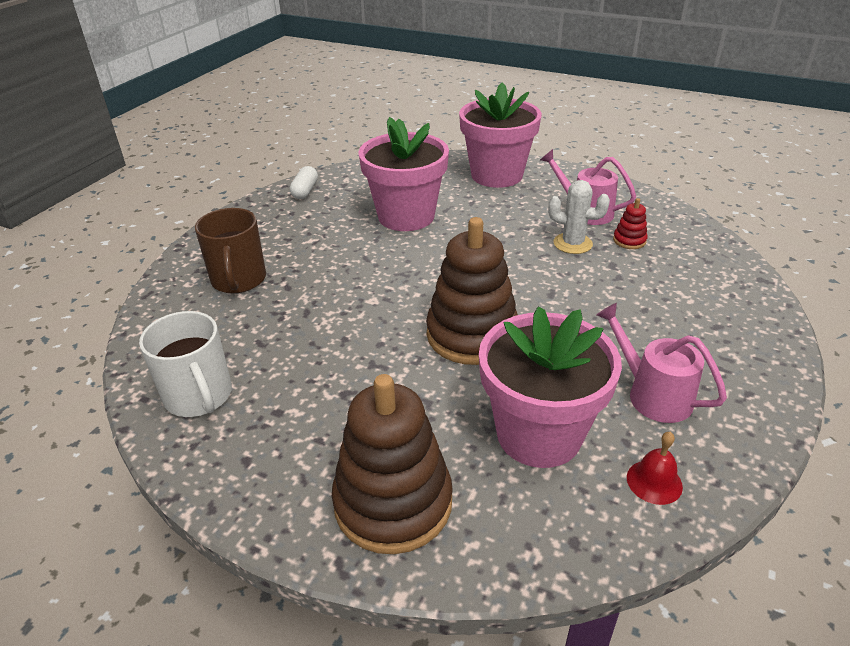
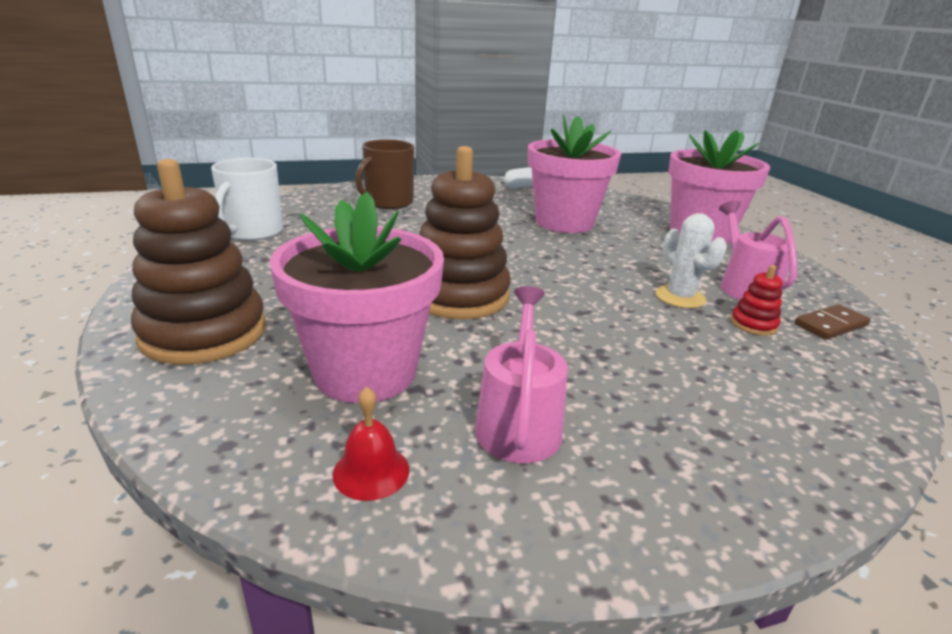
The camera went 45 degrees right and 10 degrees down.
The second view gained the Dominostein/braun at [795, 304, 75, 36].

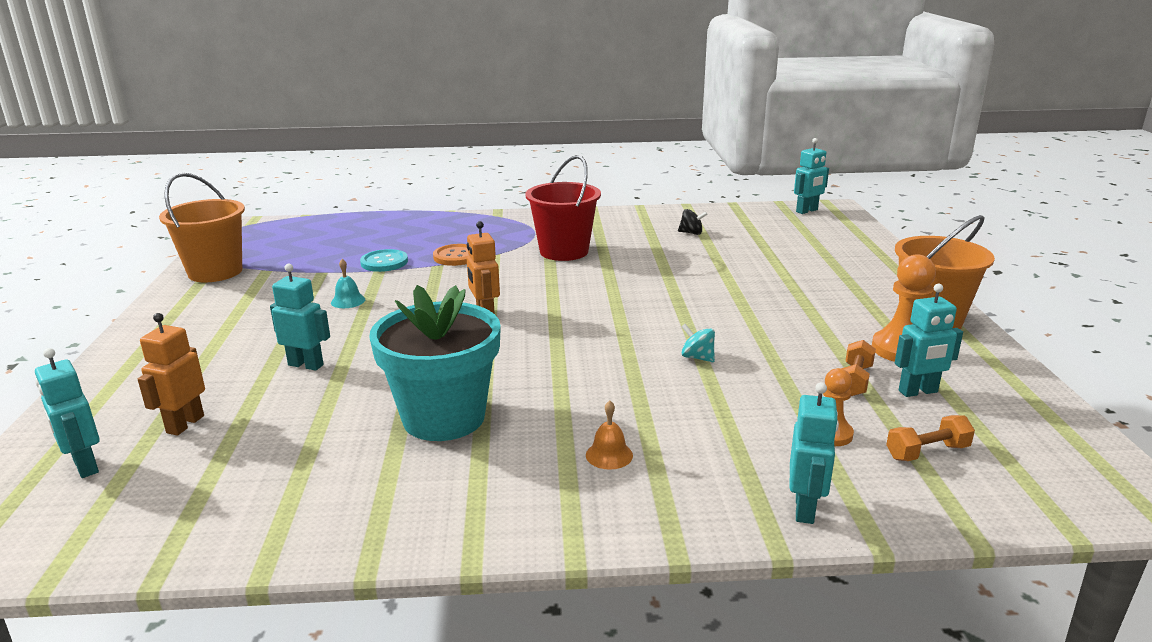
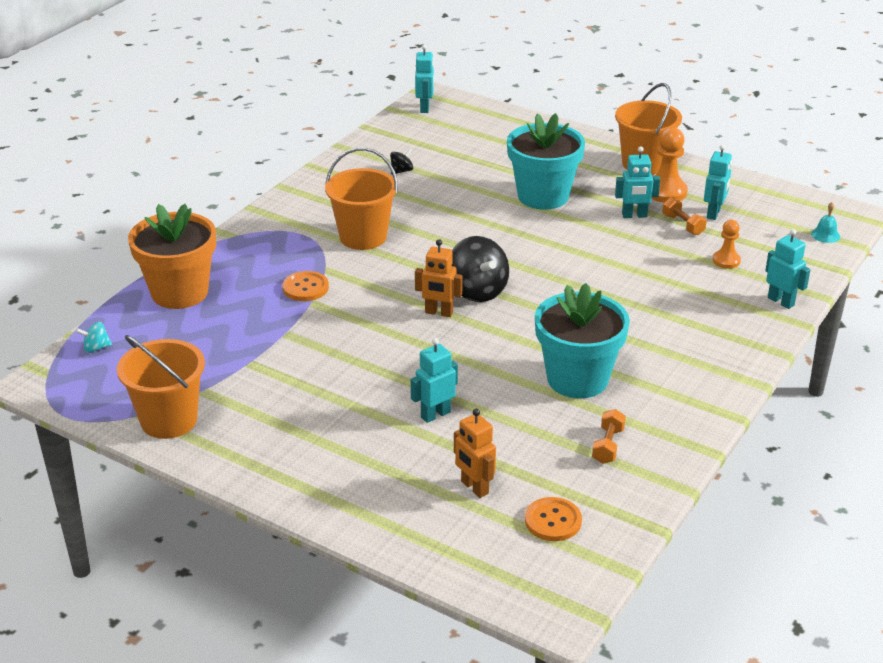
The camera went 55 degrees left and 10 degrees up.
What was the Eimer/rot at [525, 155, 76, 106] turned into the Eimer/orange at [325, 148, 73, 102].
The second view lost the Knopf/türkis at [360, 249, 48, 23].
The Glocke/türkis ended up elsewhere, having gone from [331, 259, 34, 49] to [811, 202, 29, 41].
The Kreisel/türkis ended up elsewhere, having gone from [681, 324, 34, 38] to [76, 322, 36, 31].
The Roboter/türkis ended up elsewhere, having gone from [35, 348, 65, 130] to [615, 146, 45, 72].
The second view lost the Glocke/orange at [586, 401, 47, 69].
The Hantel/orange ended up elsewhere, having gone from [886, 415, 89, 46] to [592, 409, 34, 55].
The second view gained the Blumentopf/türkis at [507, 113, 78, 97].
The second view gained the Blumentopf/orange at [128, 204, 88, 105].
The second view gained the Kreisel/schwarz at [452, 236, 57, 66].
The second view gained the Knopf/orange at [525, 497, 57, 44].

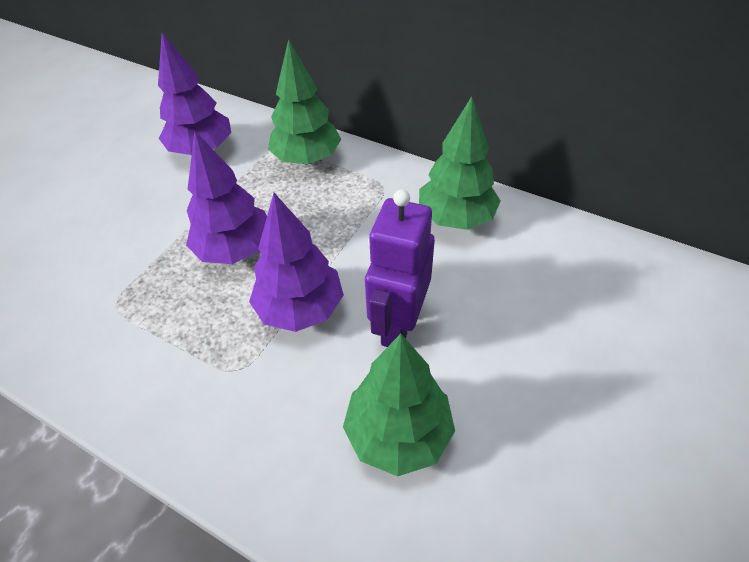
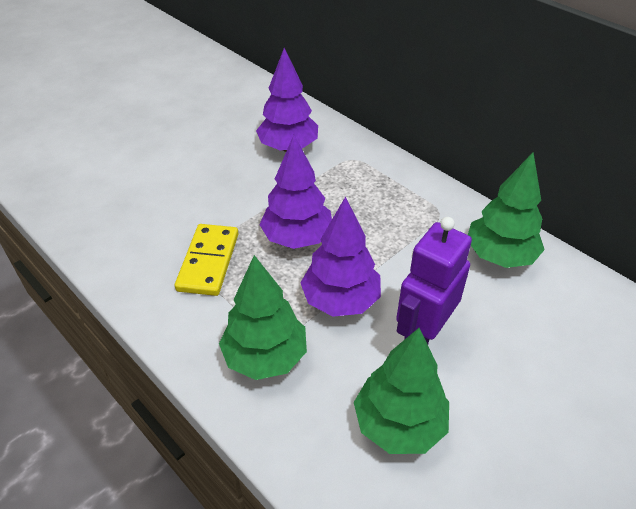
The camera went 15 degrees right and 5 degrees down.
The Baum/grün ended up elsewhere, having gone from [268, 39, 73, 125] to [219, 255, 88, 125].
The second view gained the Dominostein/gelb at [175, 224, 64, 72].

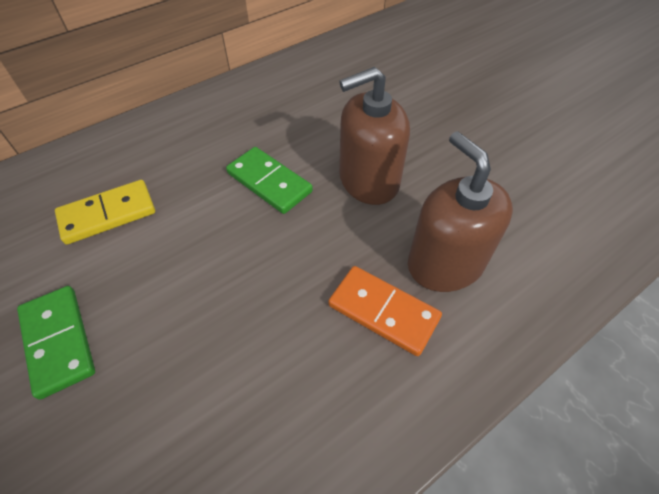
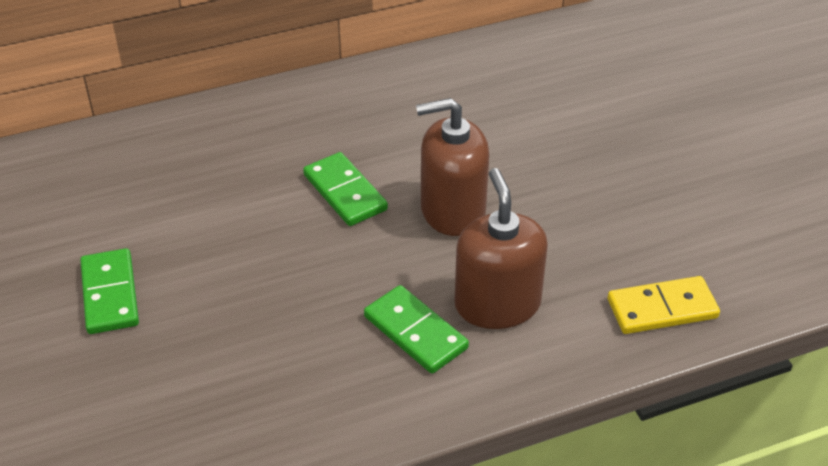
The camera went 15 degrees right and 10 degrees down.
The Dominostein/gelb ended up elsewhere, having gone from [55, 180, 100, 65] to [608, 276, 112, 58].
What was the Dominostein/orange at [328, 266, 114, 90] turned into the Dominostein/grün at [364, 285, 105, 89].

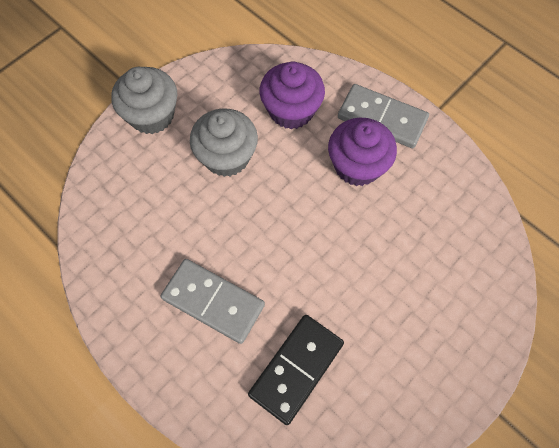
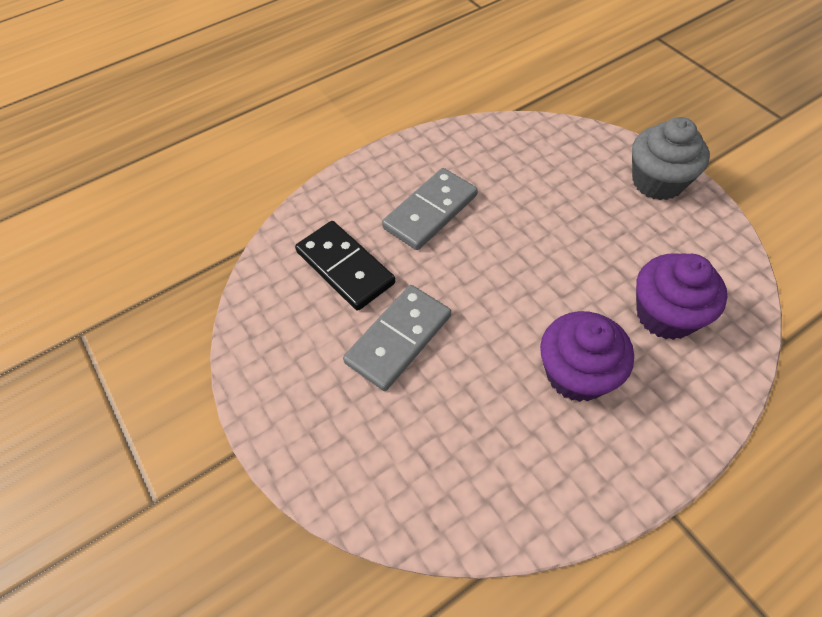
The camera went 105 degrees right and 10 degrees down.
The Dominostein/grau ended up elsewhere, having gone from [338, 84, 91, 64] to [343, 285, 108, 106].
The second view lost the Muffin/grau at [190, 108, 68, 69].

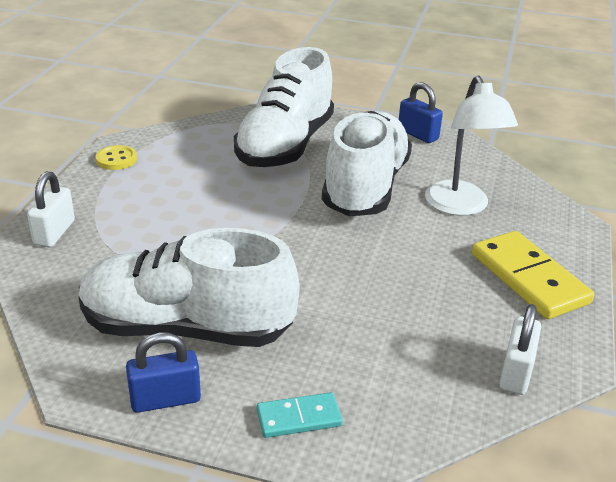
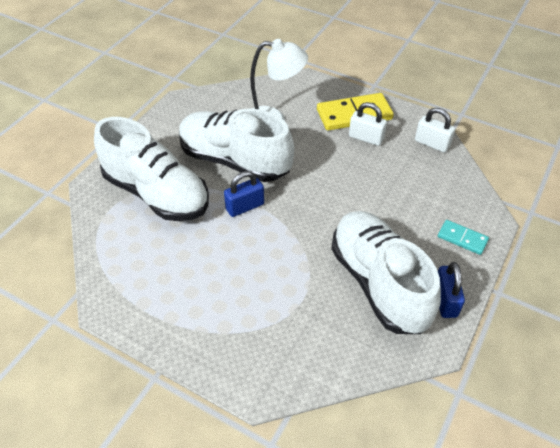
The camera went 75 degrees left and 15 degrees up.
The Vorhängeschloss/blau ended up elsewhere, having gone from [399, 82, 44, 61] to [224, 171, 40, 46].
The second view lost the Knopf/gelb at [95, 145, 42, 25].
The Vorhängeschloss/weiß ended up elsewhere, having gone from [27, 171, 48, 76] to [349, 102, 38, 44].
The Schuh/weiß at [79, 228, 220, 119] ended up facing another way, 135 degrees clockwise from before.
The Dominostein/türkis at [257, 392, 86, 46] ended up facing another way, 60 degrees counterclockwise from before.

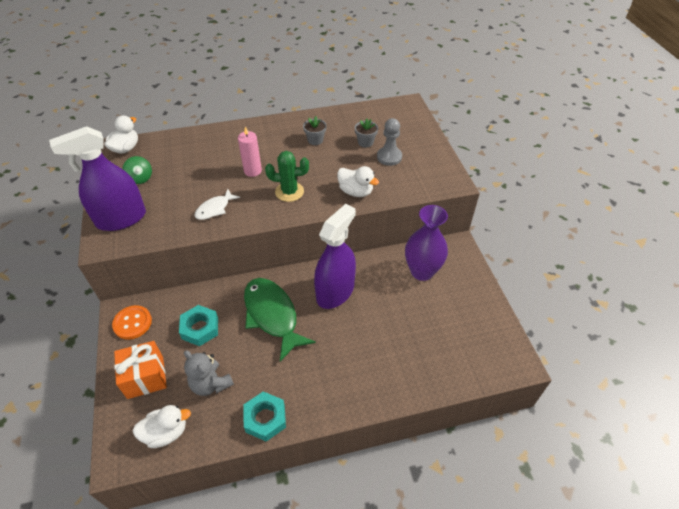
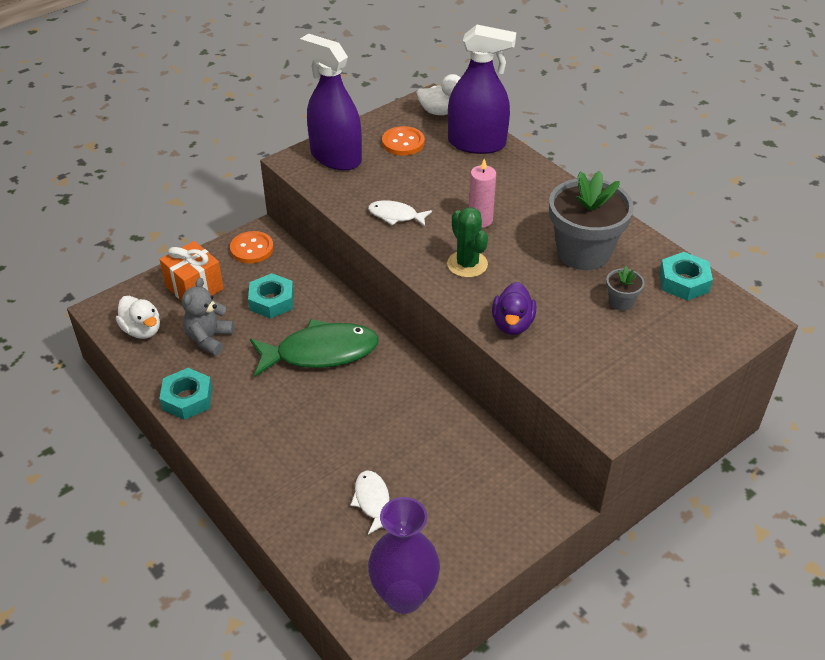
The camera went 65 degrees right and 5 degrees down.
The size of the Blumentopf/grau at [303, 116, 24, 29] changed by a factor of 2.29.
The second view lost the Bauer/grau at [377, 118, 25, 48].
Where the Kreisel/grün stood at [123, 156, 29, 28], the Knopf/orange came to stand at [382, 126, 43, 30].
What was the Ente/weiß at [337, 166, 42, 31] turned into the Ente/lila at [492, 282, 44, 53].
The Sprühflasche/lila ended up elsewhere, having gone from [314, 204, 42, 105] to [448, 25, 68, 129].
The Vase/lila ended up elsewhere, having gone from [405, 205, 43, 76] to [368, 497, 72, 117].
The Fisch/grün at [244, 278, 72, 83] ended up facing another way, 45 degrees clockwise from before.
The second view gained the Sechskantmutter/türkis at [659, 252, 54, 49].
The second view gained the Fisch/weiß at [350, 471, 40, 64].

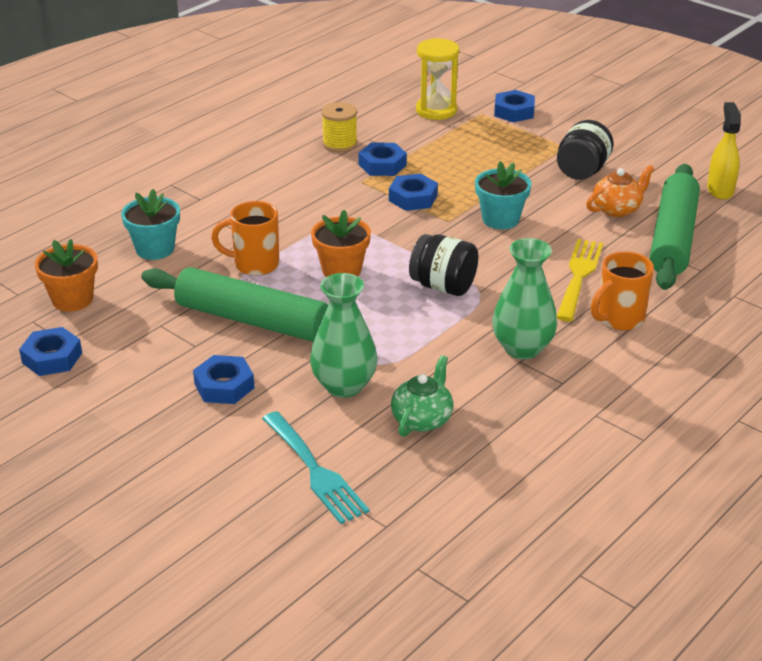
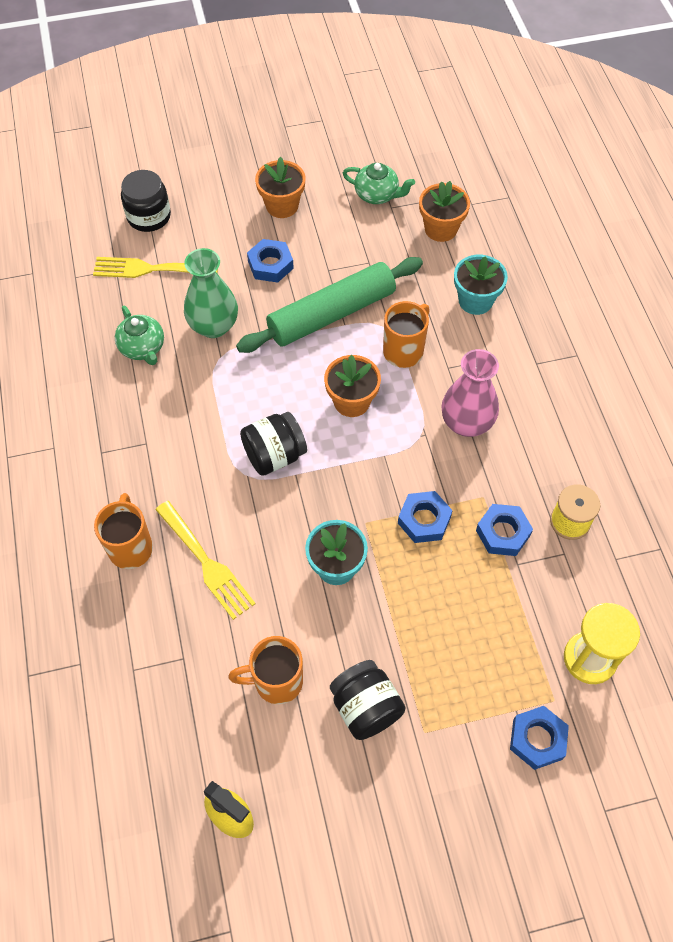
The camera went 125 degrees right and 25 degrees up.
The second view lost the Nudelholz/grün at [650, 164, 50, 126].
Where the Teekanne/orange stood at [586, 165, 68, 52], the Tasse/orange came to stand at [228, 636, 75, 68].
The second view lost the Vase/grün at [492, 238, 66, 121].
Where the Sechskantmutter/blau stood at [19, 327, 63, 49], the Teekanne/grün came to stand at [343, 163, 72, 41].
What was the Gabel/türkis at [262, 411, 108, 113] turned into the Gabel/gelb at [93, 257, 125, 21].
The second view gained the Blumentopf/orange at [255, 157, 50, 61].
The second view gained the Einmachglas/schwarz at [121, 170, 50, 62].
The second view gained the Vase/rosa at [441, 349, 58, 88].

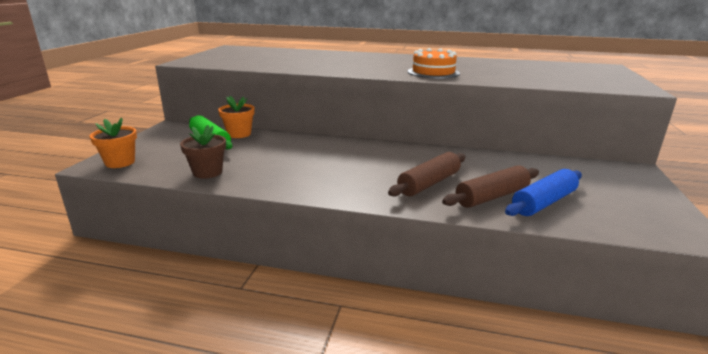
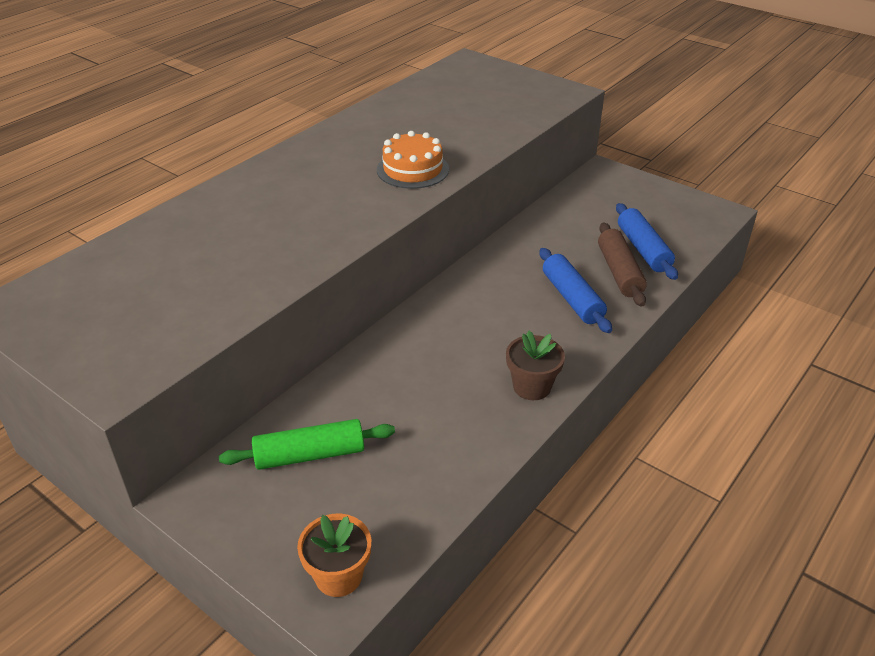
The camera went 65 degrees left and 15 degrees up.
The second view lost the Blumentopf/orange at [218, 96, 37, 42].
The Blumentopf/braun ended up elsewhere, having gone from [180, 125, 46, 54] to [506, 331, 59, 69].
What was the Nudelholz/braun at [388, 152, 78, 44] turned into the Nudelholz/blau at [539, 248, 73, 85].

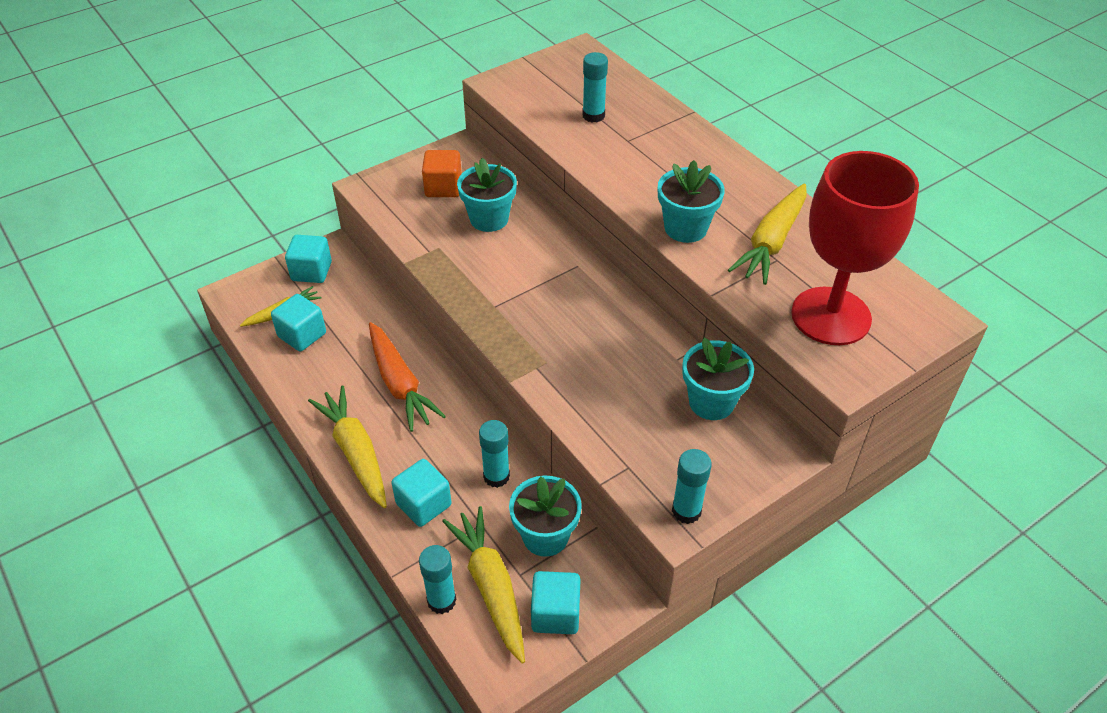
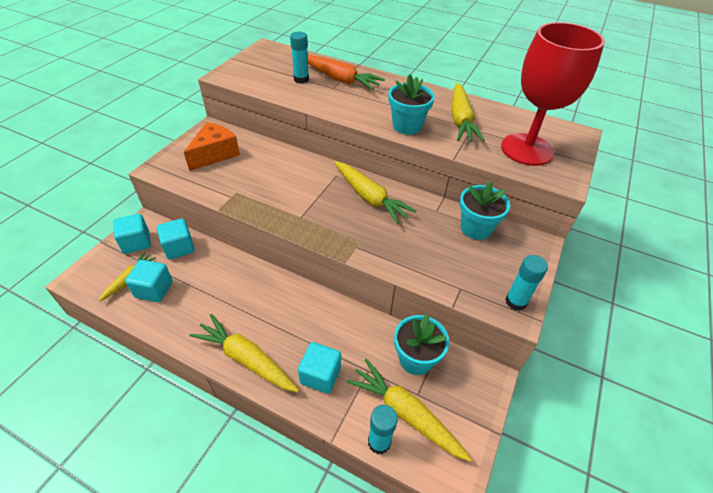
The camera went 30 degrees left and 0 degrees up.
Where the Kubus/orange stood at [422, 150, 40, 47], the Käse/orange came to stand at [184, 122, 56, 49].
The second view lost the Blumentopf/türkis at [457, 158, 60, 74].
The Karotte/orange ended up elsewhere, having gone from [369, 322, 77, 110] to [308, 55, 77, 35].
The second view lost the Klebestift/türkis at [479, 420, 31, 68].
The Kubus/türkis ended up elsewhere, having gone from [531, 571, 50, 63] to [157, 219, 38, 40].
The second view gained the Karotte/gelb at [334, 161, 83, 63].

